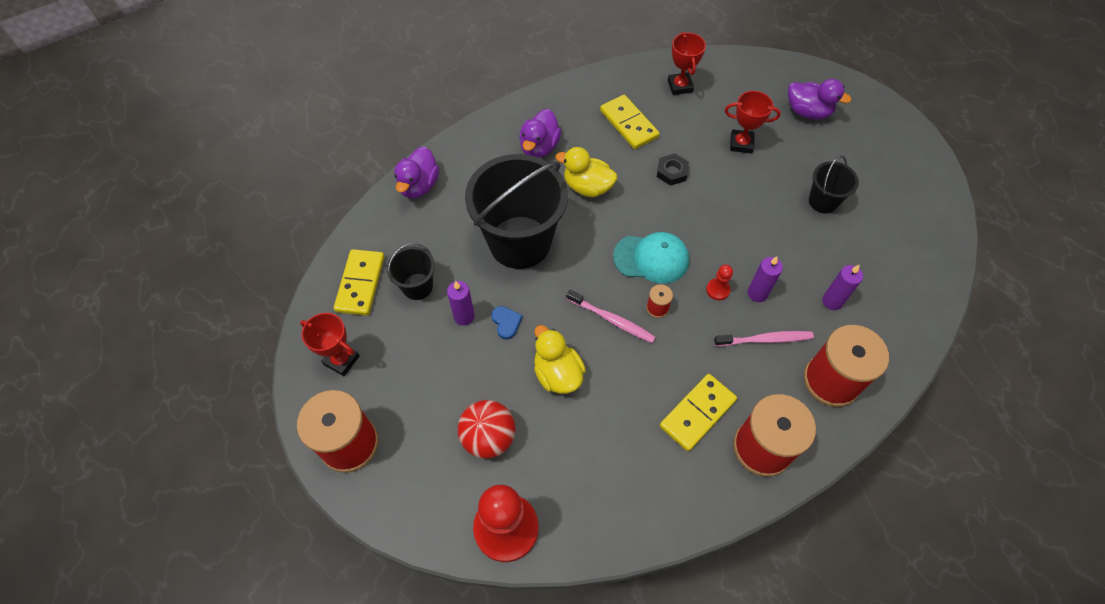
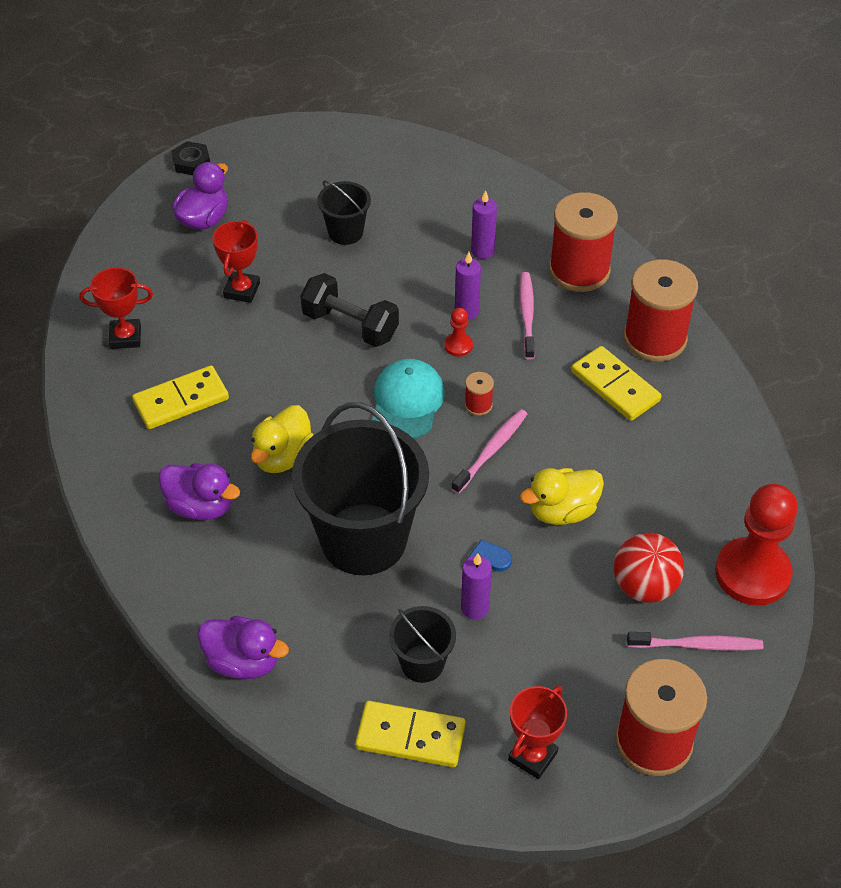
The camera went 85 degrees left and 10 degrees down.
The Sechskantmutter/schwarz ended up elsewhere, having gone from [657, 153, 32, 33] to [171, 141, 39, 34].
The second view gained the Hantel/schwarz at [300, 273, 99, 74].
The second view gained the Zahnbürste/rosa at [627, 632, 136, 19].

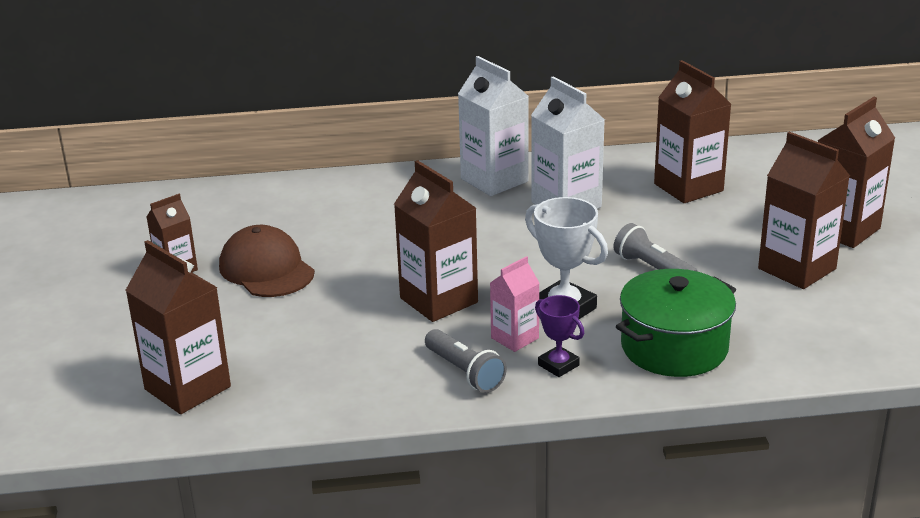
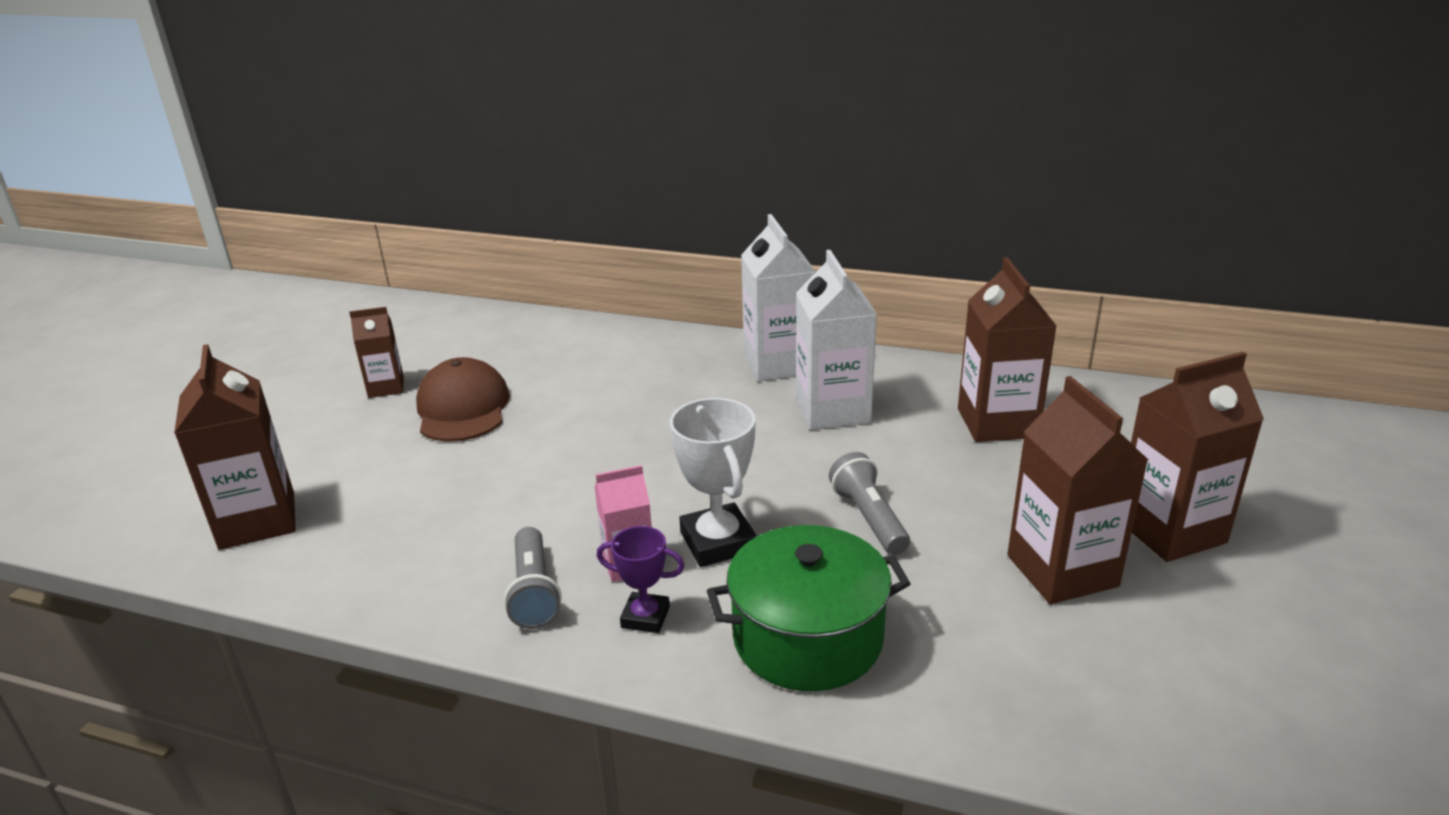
The camera went 25 degrees right and 0 degrees up.
The second view lost the Getränkekarton/braun at [394, 160, 84, 162].
The Pokal/lila at [535, 295, 49, 82] ended up facing another way, 60 degrees counterclockwise from before.

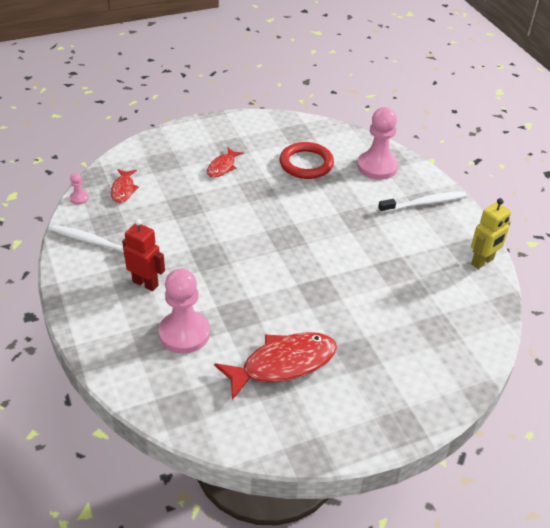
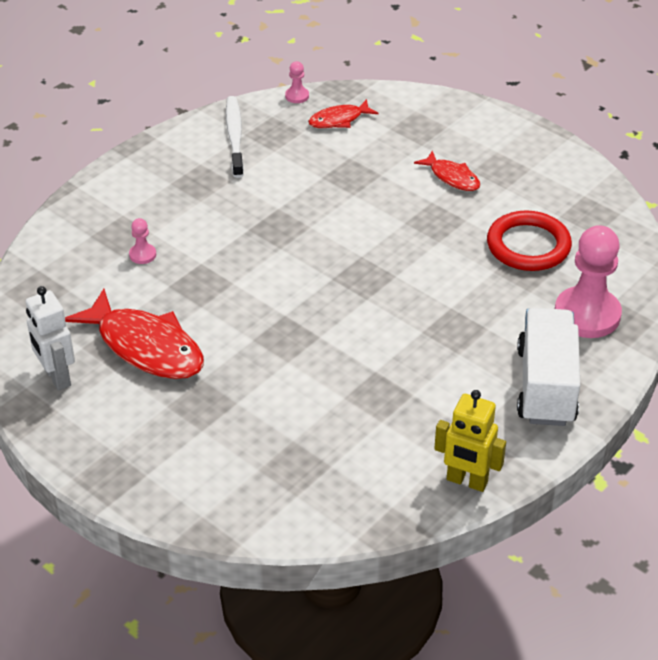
The camera went 65 degrees right and 0 degrees up.
The Fisch/rot at [207, 147, 37, 31] ended up facing another way, 135 degrees counterclockwise from before.
Where the Zahnbürste/weiß stood at [378, 191, 89, 22], the Lastwagen/weiß came to stand at [517, 308, 63, 118].
The second view lost the Roboter/rot at [122, 219, 43, 72].
The size of the Bauer/rosa at [158, 269, 52, 85] changed by a factor of 0.43.
The second view gained the Roboter/weiß at [25, 286, 50, 105].

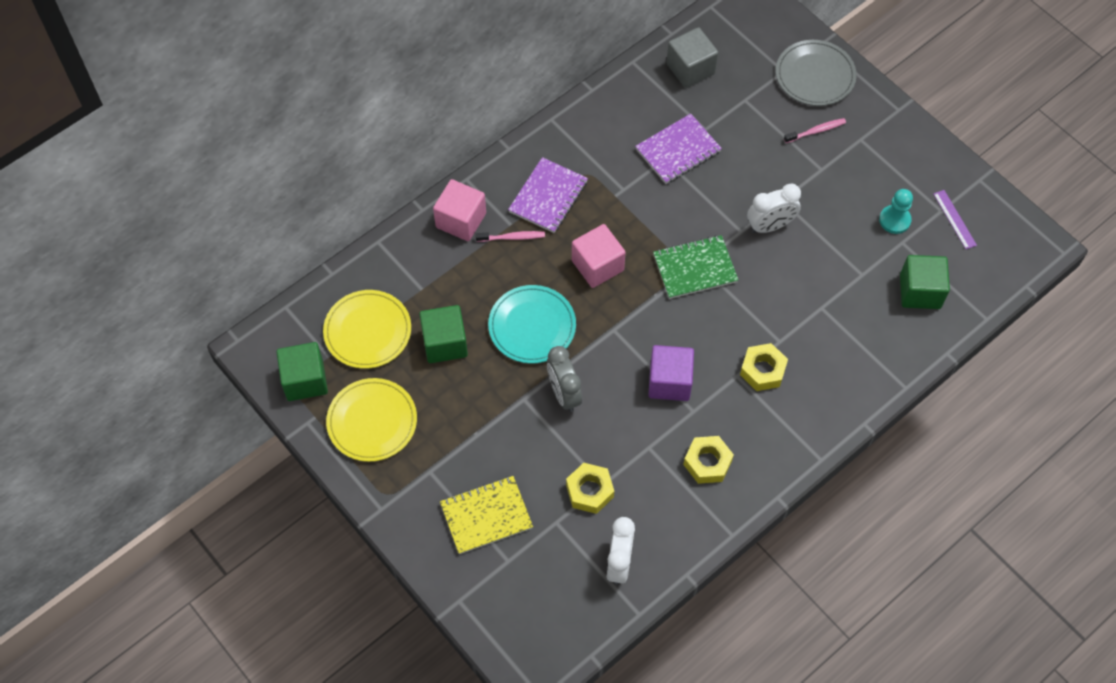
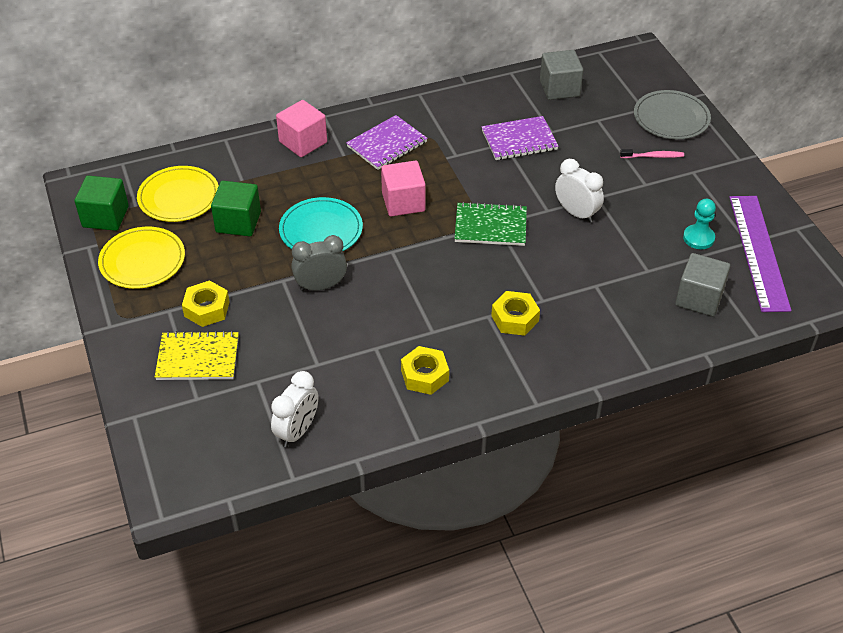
The camera went 20 degrees right and 15 degrees down.
The Wecker/weiß at [747, 184, 54, 49] ended up facing another way, 135 degrees counterclockwise from before.
The size of the Lineal/lila at [933, 190, 44, 59] changed by a factor of 2.30.
The second view lost the Zahnbürste/rosa at [476, 231, 69, 11].
What was the Kubus/grün at [900, 255, 50, 54] turned into the Kubus/grau at [675, 253, 55, 63].
The second view lost the Kubus/lila at [648, 345, 46, 56].
The Wecker/grau at [547, 346, 35, 66] ended up facing another way, 75 degrees clockwise from before.
The Sechskantmutter/gelb ended up elsewhere, having gone from [566, 463, 48, 51] to [182, 281, 48, 46].

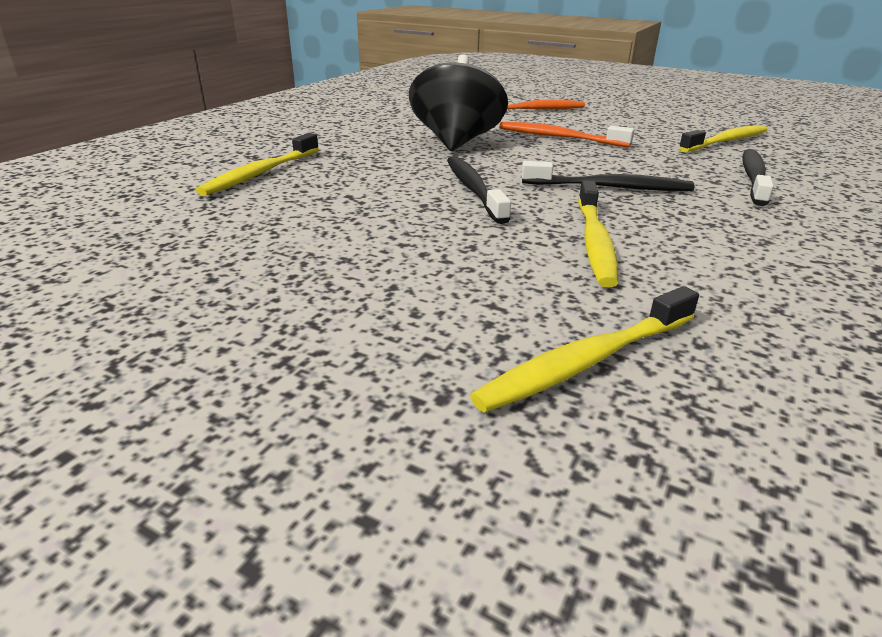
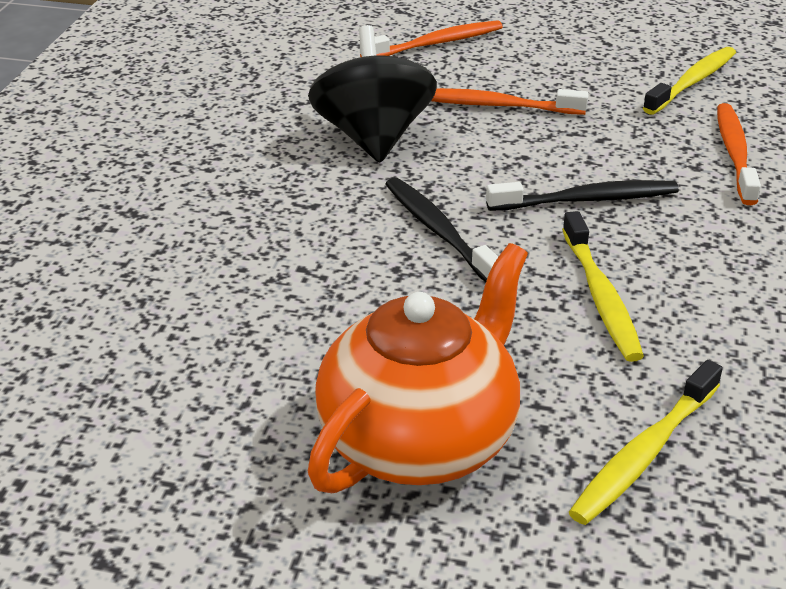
The camera went 15 degrees left and 5 degrees up.
The second view lost the Zahnbürste/gelb at [196, 133, 123, 63].
What was the Zahnbürste/schwarz at [742, 149, 32, 57] turned into the Zahnbürste/orange at [717, 103, 44, 102].
The second view gained the Teekanne/orange at [308, 243, 220, 250].

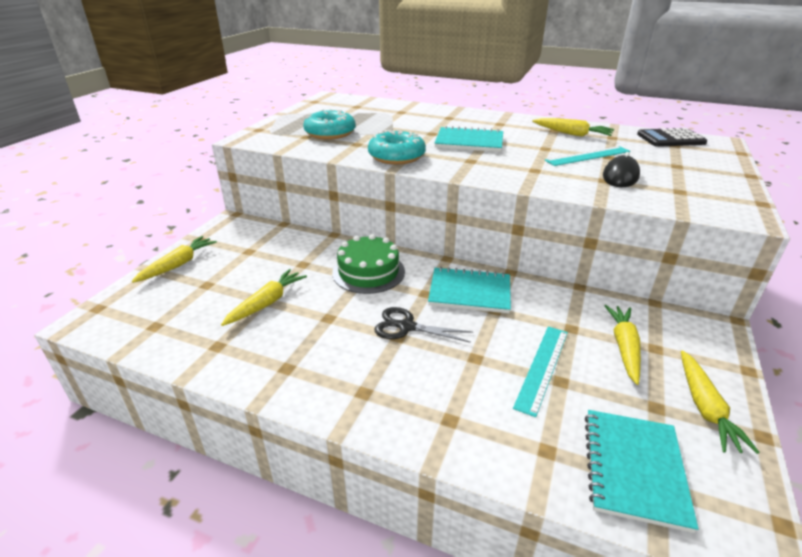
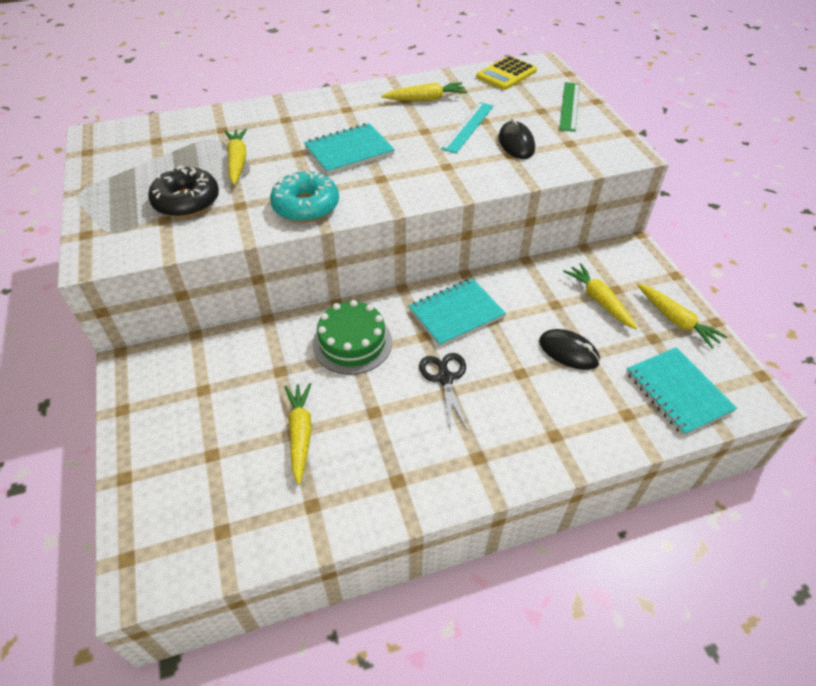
The camera went 40 degrees left and 15 degrees up.
What was the Donut/türkis at [303, 109, 53, 31] turned into the Donut/schwarz at [148, 166, 71, 52].
What was the Taschenrechner/schwarz at [637, 128, 70, 19] turned into the Taschenrechner/gelb at [476, 56, 61, 34].
The Karotte/gelb ended up elsewhere, having gone from [132, 236, 85, 47] to [225, 128, 22, 57].
The Schere/schwarz at [374, 307, 99, 36] ended up facing another way, 105 degrees clockwise from before.
Where the Lineal/türkis stood at [513, 326, 55, 91], the Computermaus/schwarz came to stand at [539, 329, 61, 41].
The second view gained the Lineal/grün at [559, 82, 21, 50].

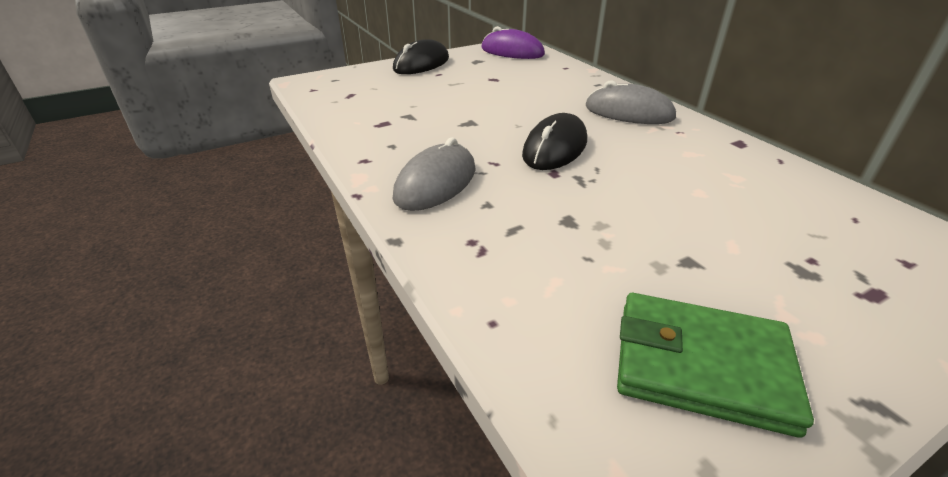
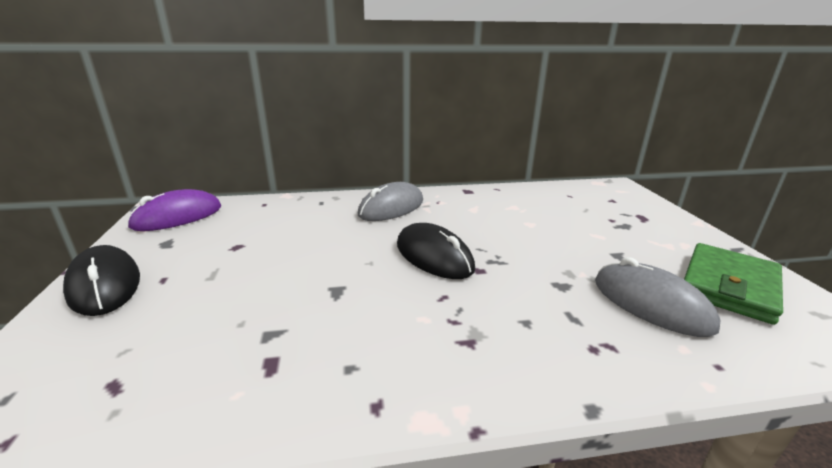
The camera went 70 degrees left and 10 degrees down.
The Computermaus/grau ended up elsewhere, having gone from [393, 137, 83, 74] to [595, 257, 125, 80].

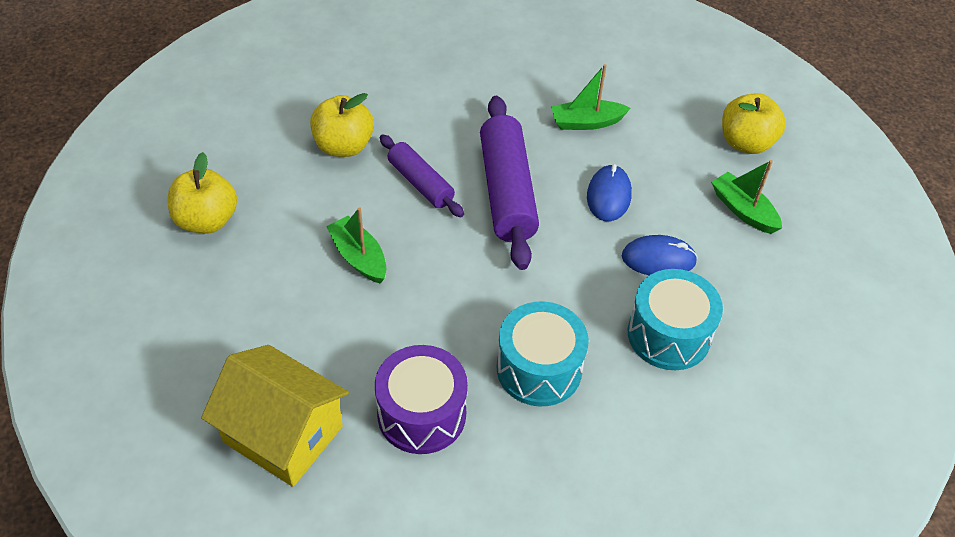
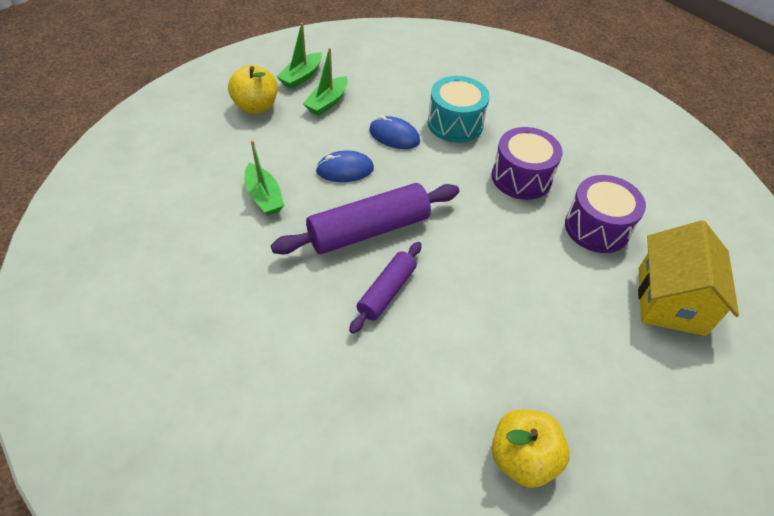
The camera went 110 degrees left and 0 degrees up.
The second view lost the Apfel/gelb at [310, 93, 64, 64].
The Boot/grün ended up elsewhere, having gone from [326, 207, 60, 76] to [277, 23, 45, 66].
The Computermaus/blau at [622, 235, 76, 40] ended up facing another way, 45 degrees counterclockwise from before.
What was the Trommel/türkis at [497, 301, 92, 105] turned into the Trommel/lila at [492, 127, 71, 73].

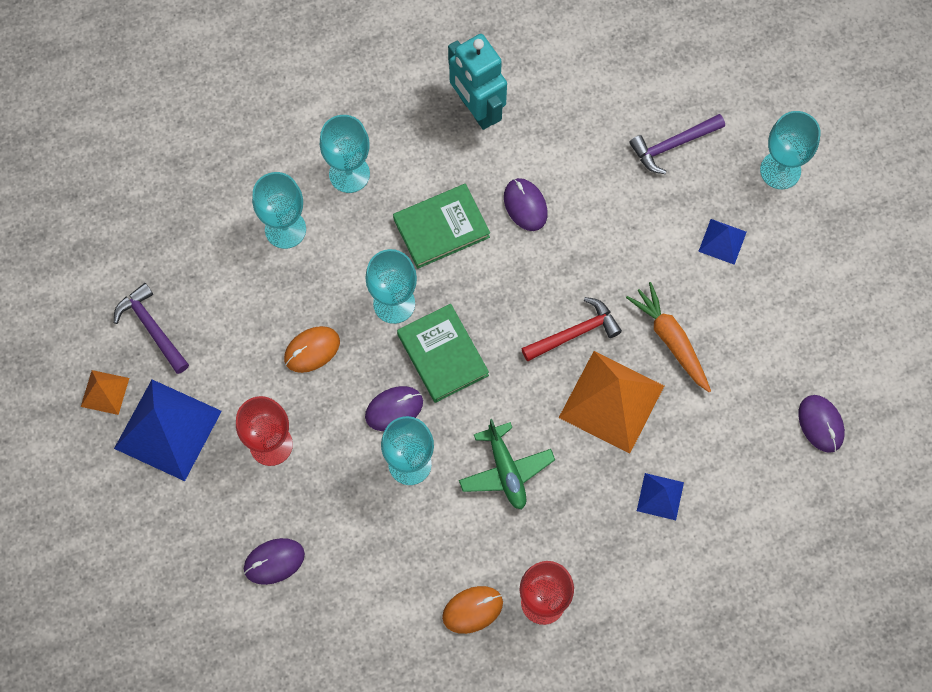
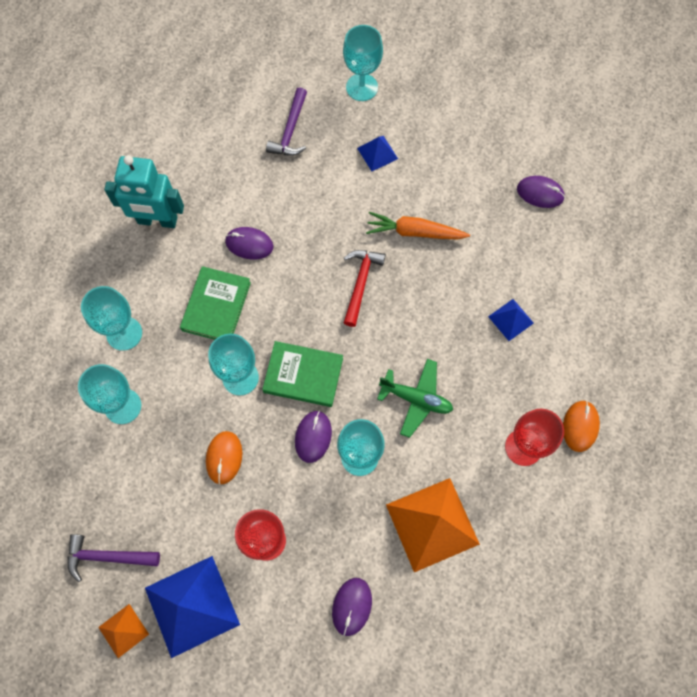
The camera went 50 degrees left and 0 degrees up.
The Pyramide/orange ended up elsewhere, having gone from [559, 351, 105, 102] to [386, 478, 94, 94].
The Computermaus/orange ended up elsewhere, having gone from [442, 586, 61, 48] to [563, 400, 37, 52].

